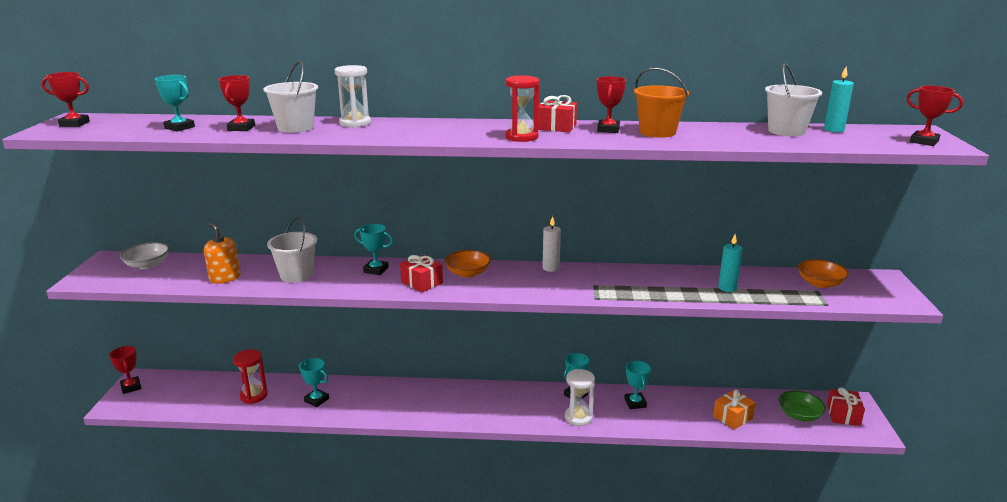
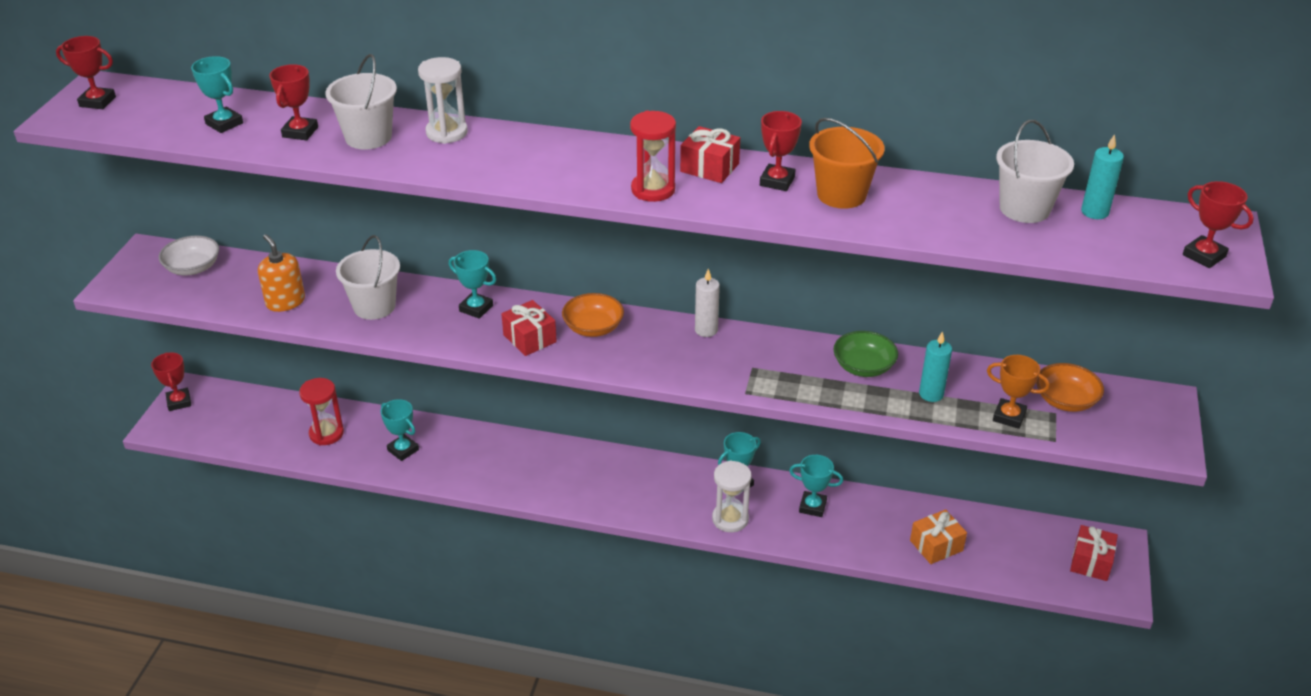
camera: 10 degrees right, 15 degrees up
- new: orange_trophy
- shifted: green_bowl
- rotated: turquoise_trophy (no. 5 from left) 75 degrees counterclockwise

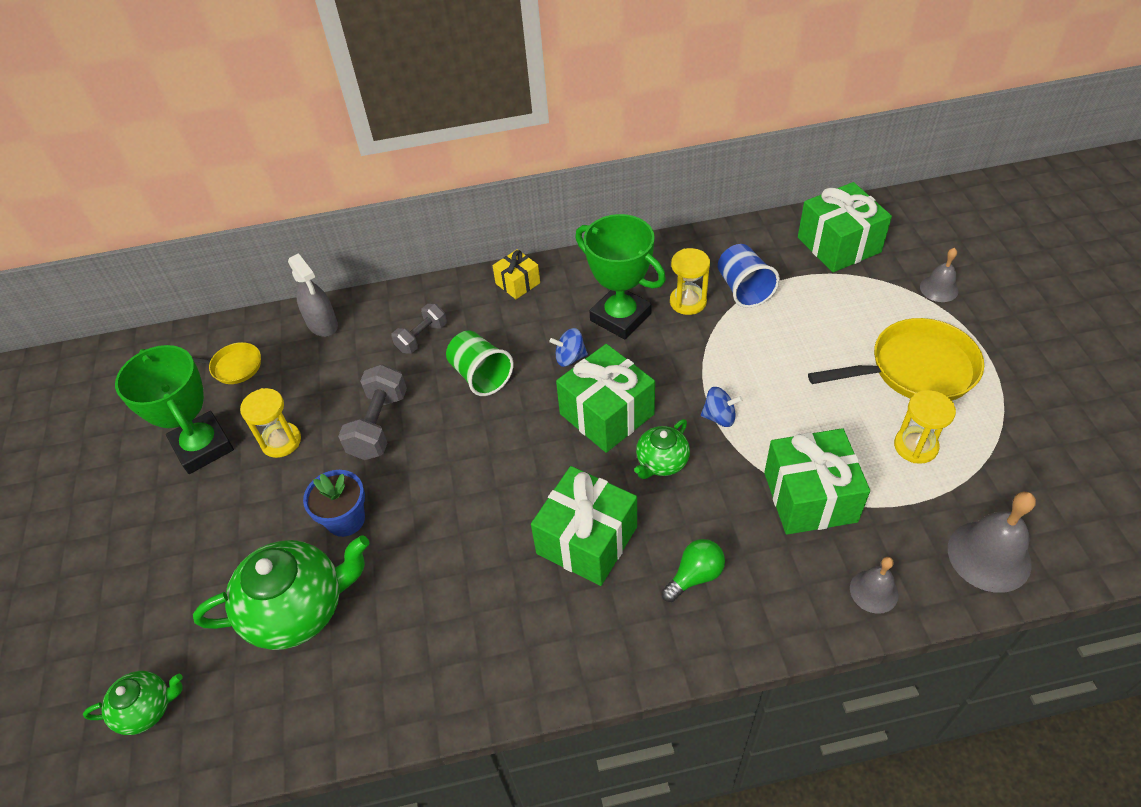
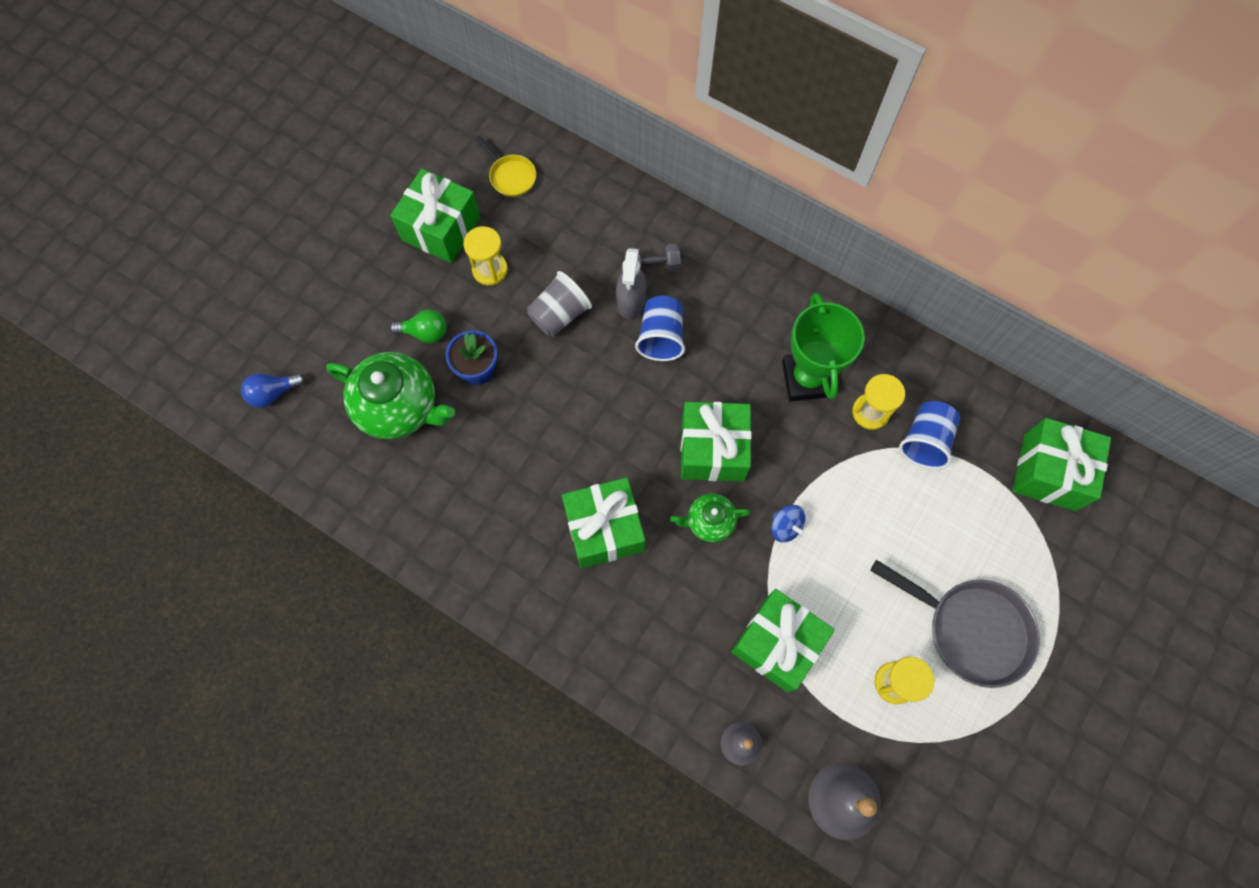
camera: 40 degrees right, 20 degrees up
- gone: yellow_gift
- gone: blue_spinning_top (no. 1 from left)
- gone: grey_bell (no. 2 from left)
- shifted: grey_spray_bottle
- shifted: green_light_bulb
- swapped: green_teapot (no. 1 from left) to blue_light_bulb
- swapped: green_trophy (no. 1 from left) to green_gift (no. 1 from left)
- swapped: grey_dumbbell (no. 1 from left) to grey_cup
- repainted: green_cup to blue_cup (no. 1 from left)
- repainted: yellow_pan (no. 2 from left) to grey_pan

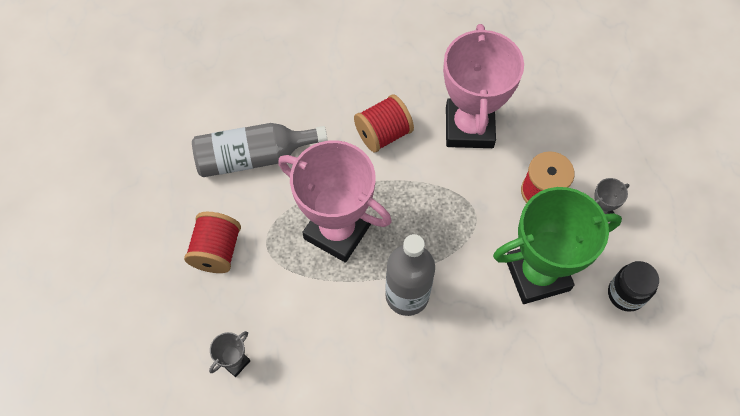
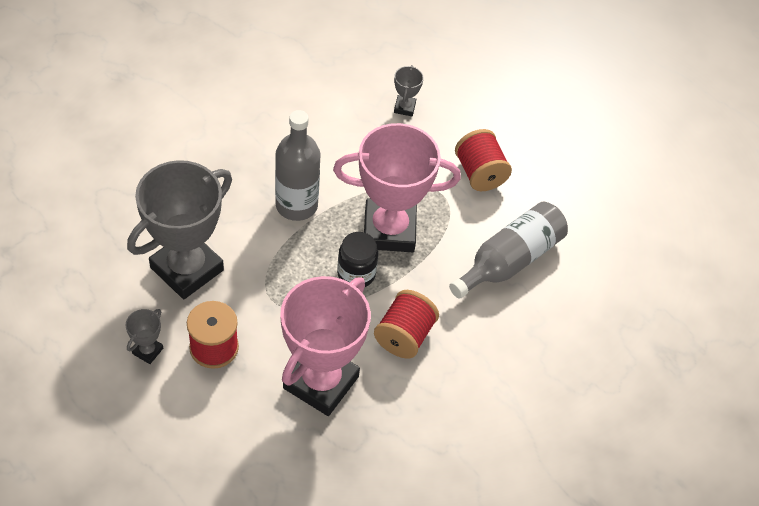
camera: 145 degrees right, 10 degrees down
- shifted: black_jar
- repainted: green_trophy to grey_trophy (no. 2 from left)
- rotated: pink_trophy (no. 2 from left in the first image) 60 degrees clockwise

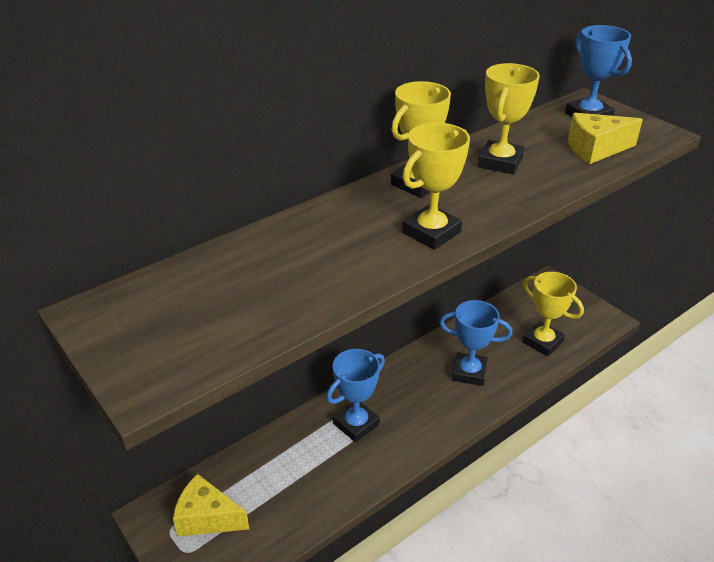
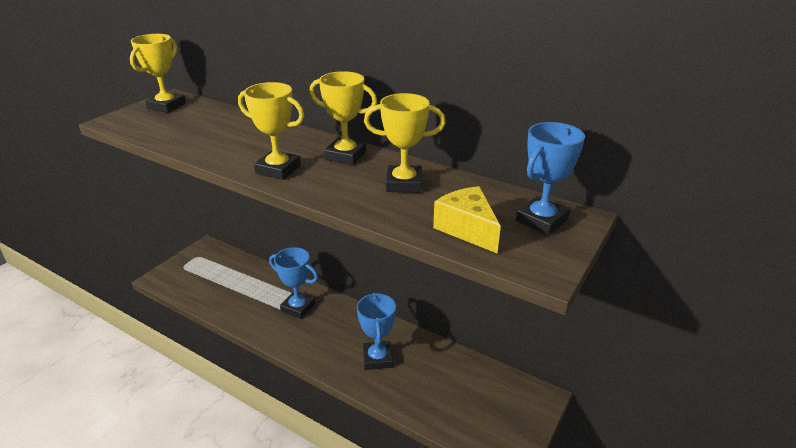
camera: 70 degrees right, 5 degrees down
- gone: yellow_cheese (no. 1 from left)
- shifted: yellow_trophy (no. 4 from left in the first image) to yellow_trophy (no. 1 from left)

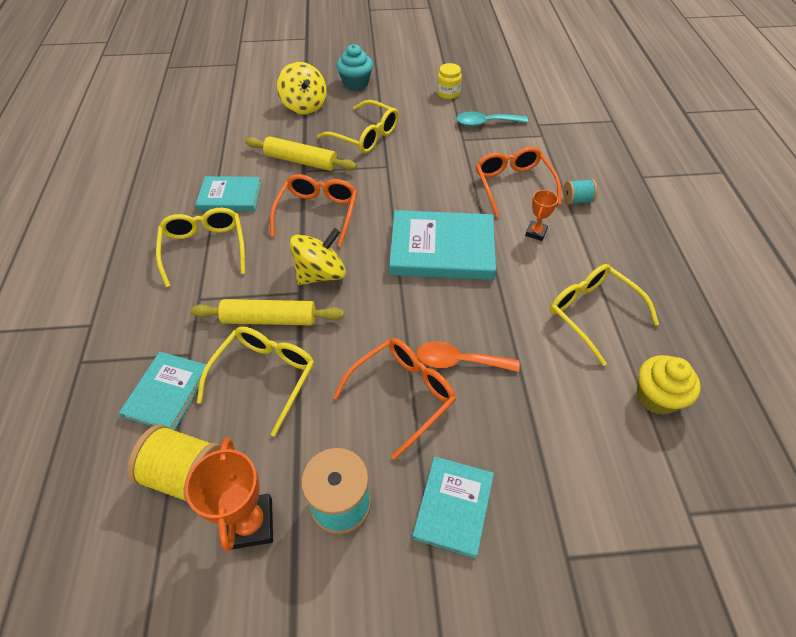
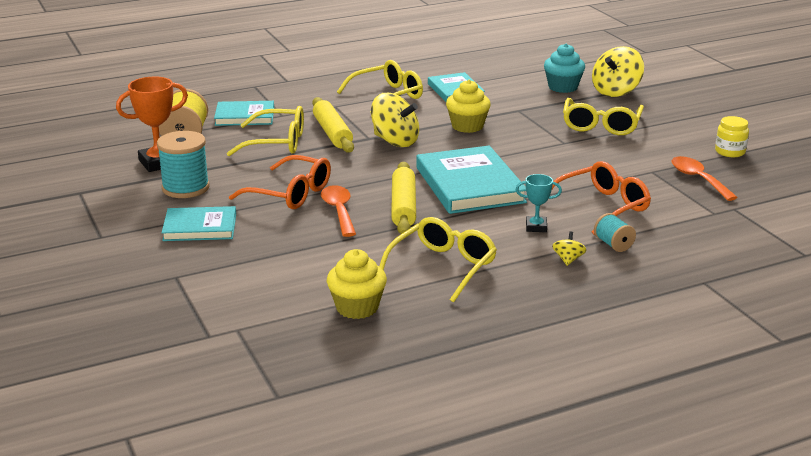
camera: 70 degrees right, 25 degrees down
- new: yellow_spinning_top (no. 2 from left)
- shifted: yellow_rolling_pin (no. 2 from left)
- shifted: turquoise_cupcake
- swapped: orange_glasses (no. 1 from left) to yellow_cupcake (no. 2 from left)
- repainted: turquoise_spoon to orange_spoon (no. 2 from left)
- repainted: orange_trophy (no. 2 from left) to turquoise_trophy

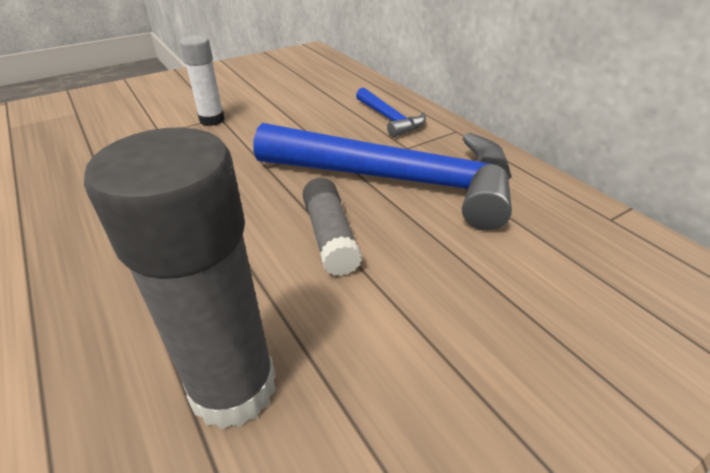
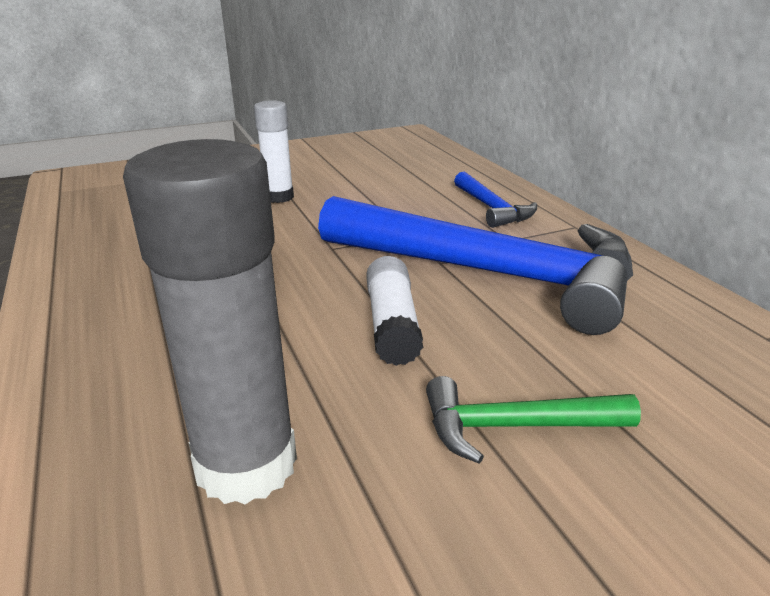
camera: 10 degrees right, 10 degrees down
- new: green_hammer
- repainted: grey_glue_stick (no. 2 from left) to white_glue_stick (no. 2 from left)

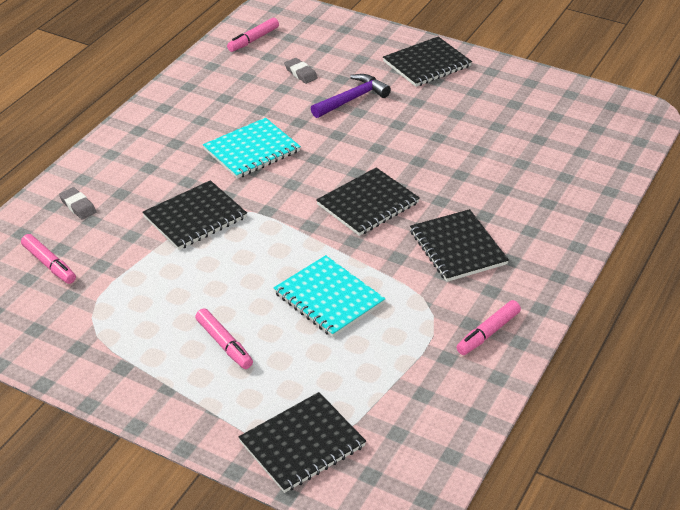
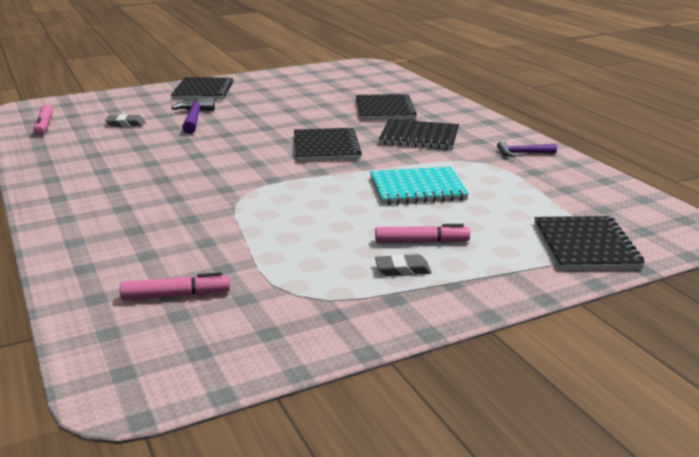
camera: 55 degrees left, 15 degrees down
- gone: turquoise_notebook (no. 1 from left)
- shifted: grey_eraser (no. 1 from left in the first image) to grey_eraser (no. 2 from left)
- shifted: black_notebook (no. 1 from left in the first image) to black_notebook (no. 3 from left)
- swapped: pink_marker (no. 4 from left) to purple_hammer (no. 2 from left)

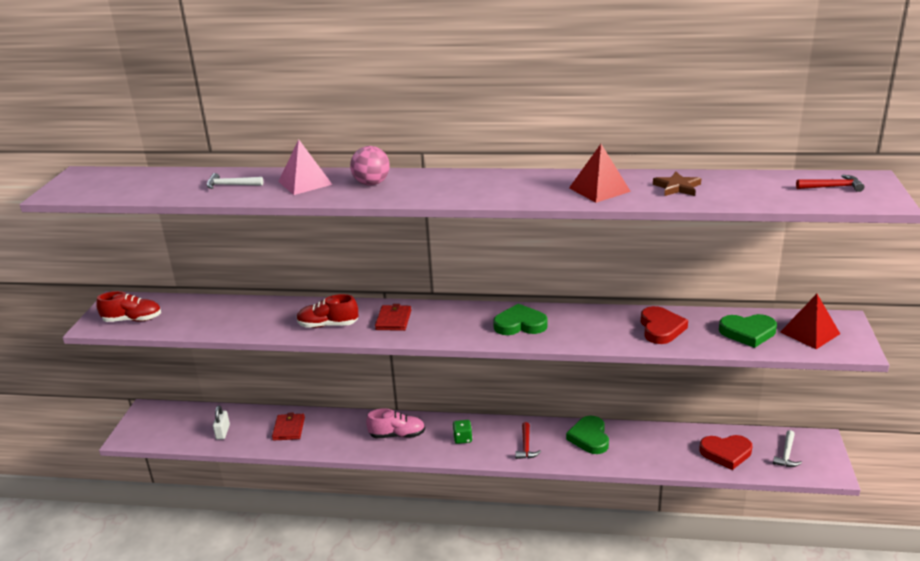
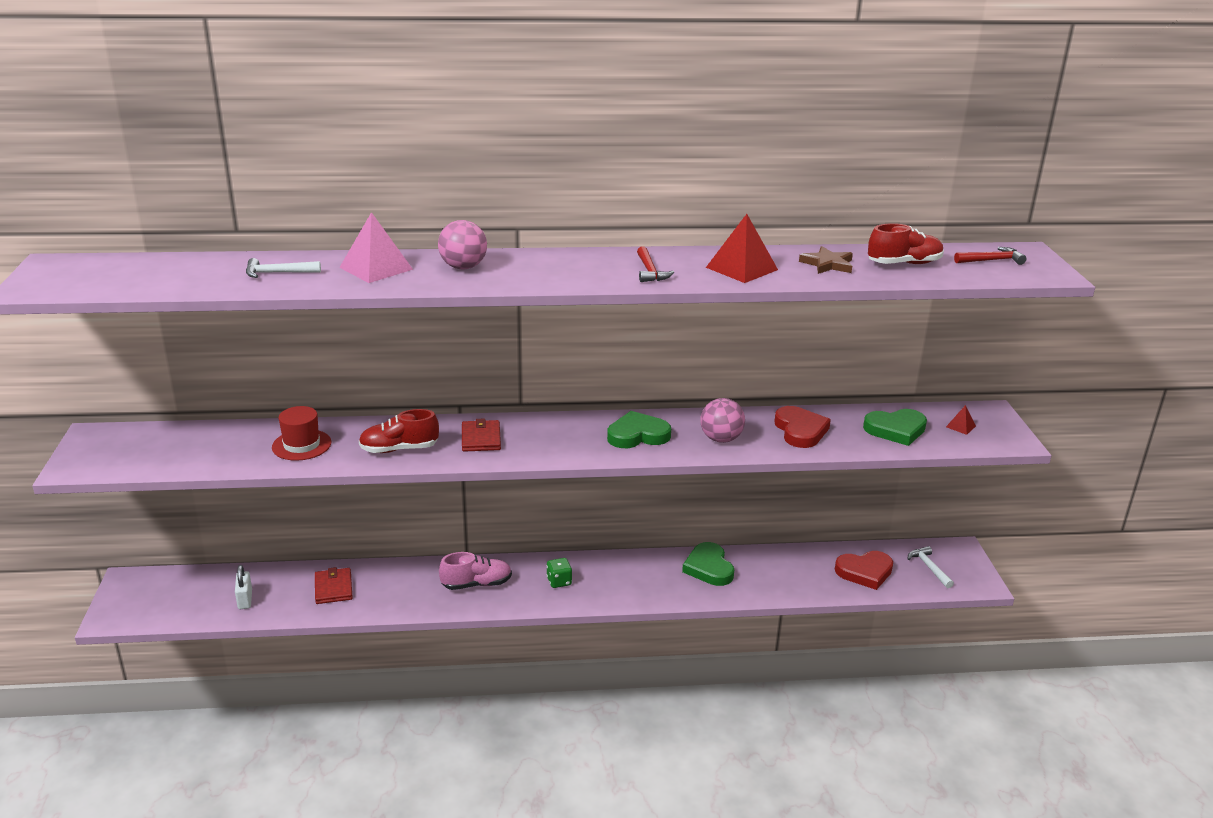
camera: 15 degrees left, 0 degrees up
- new: red_hat
- new: pink_ball (no. 2 from left)
- shifted: red_shoe (no. 1 from left in the first image) to red_shoe (no. 2 from left)
- shifted: red_hammer (no. 1 from left)
- rotated: white_hammer (no. 2 from left) 150 degrees clockwise
- scaled: red_pyramid (no. 2 from left) x0.48

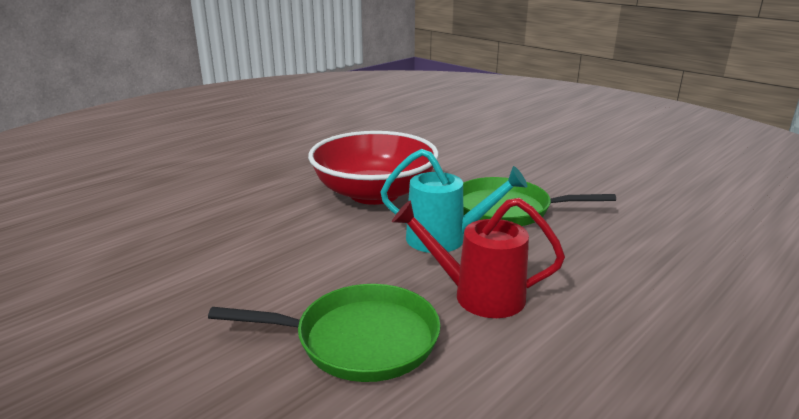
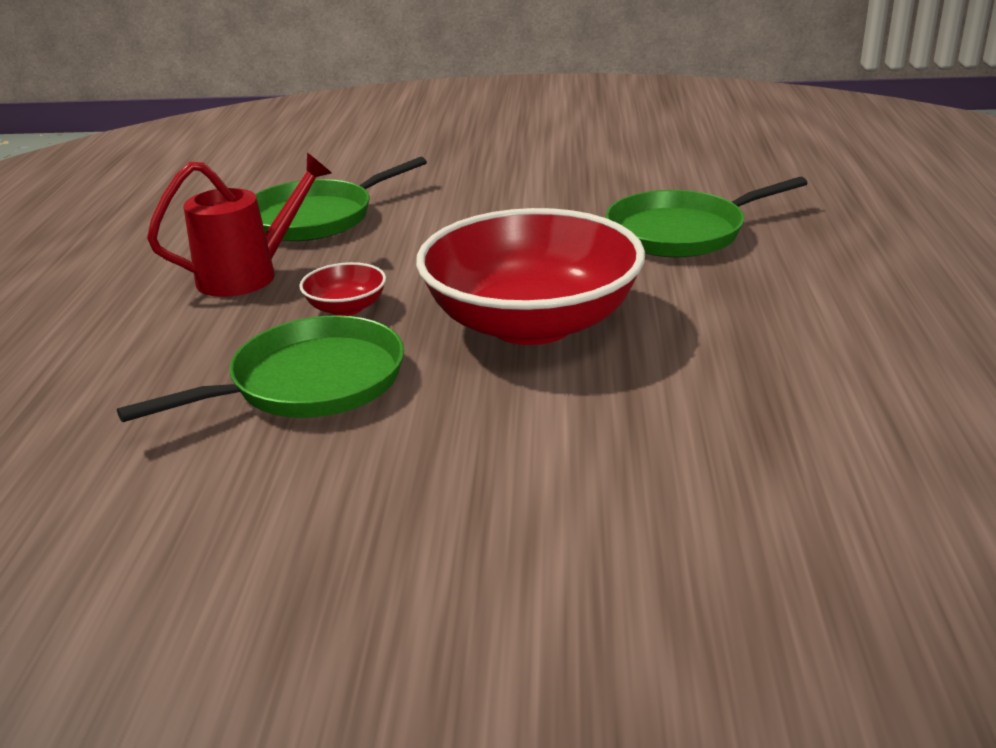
camera: 140 degrees right, 5 degrees up
- new: green_pan (no. 3 from left)
- swapped: turquoise_watering_can to red_bowl (no. 1 from left)

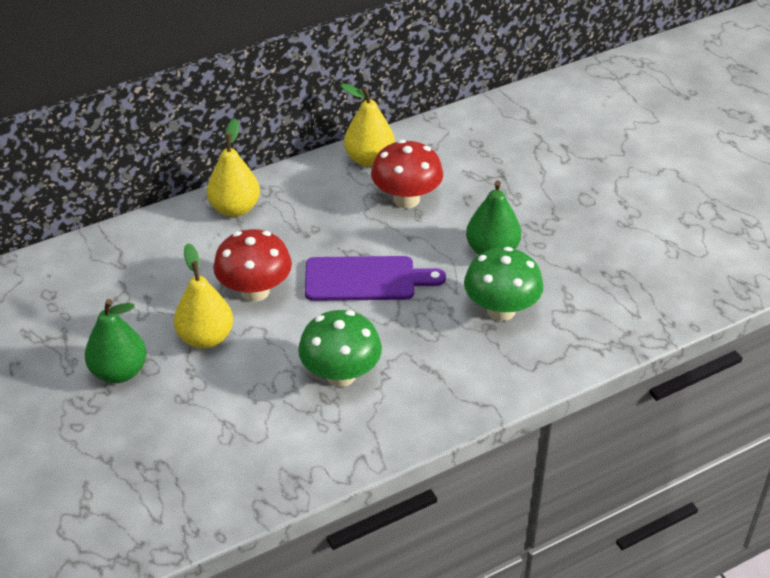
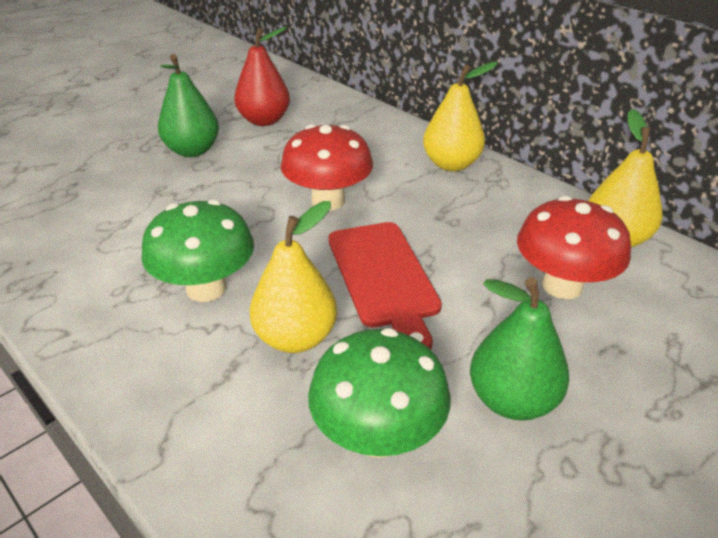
camera: 75 degrees right, 5 degrees down
- new: red_pear
- shifted: yellow_pear (no. 1 from left)
- repainted: purple_cutting_board to red_cutting_board

